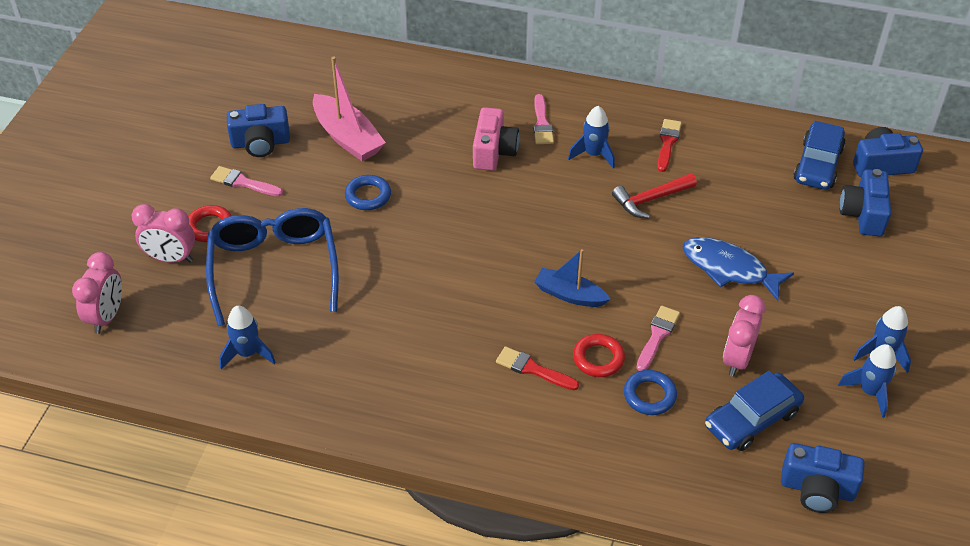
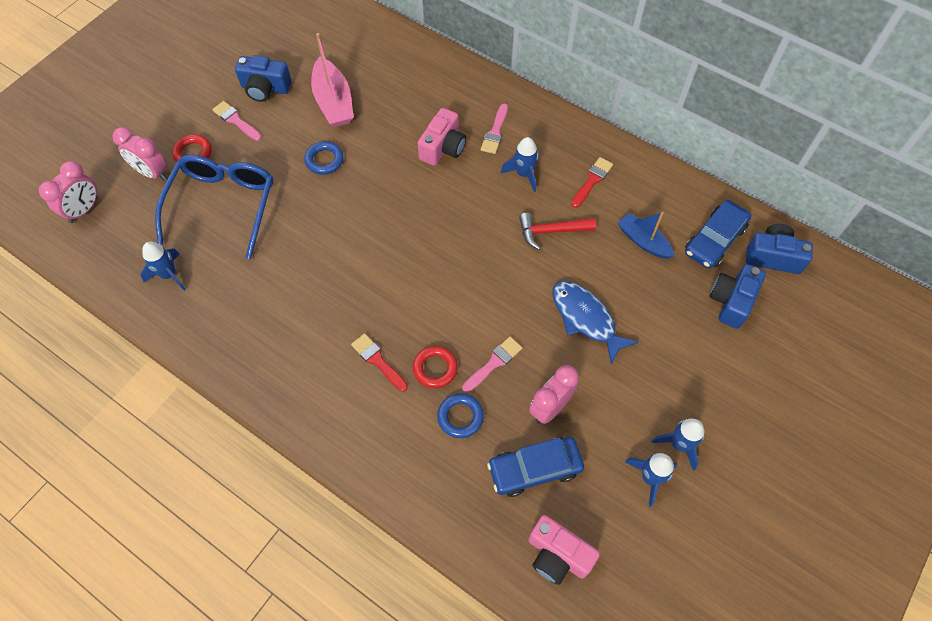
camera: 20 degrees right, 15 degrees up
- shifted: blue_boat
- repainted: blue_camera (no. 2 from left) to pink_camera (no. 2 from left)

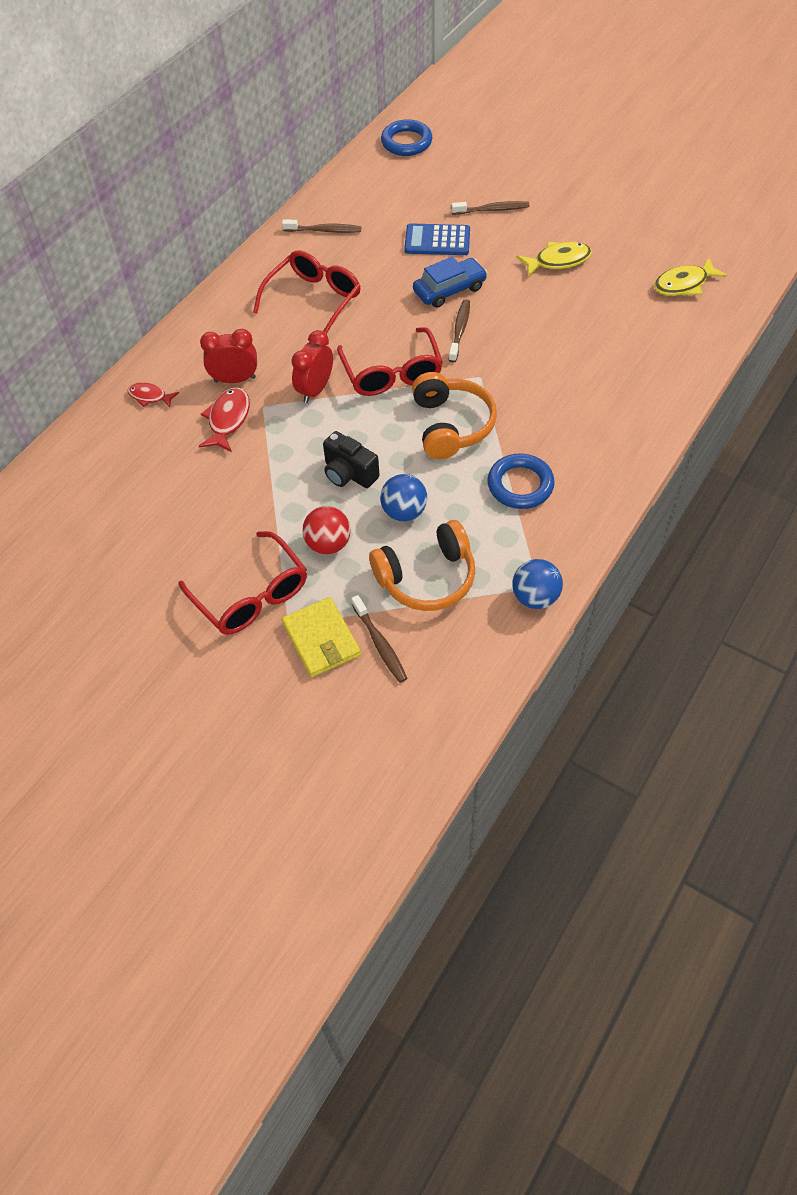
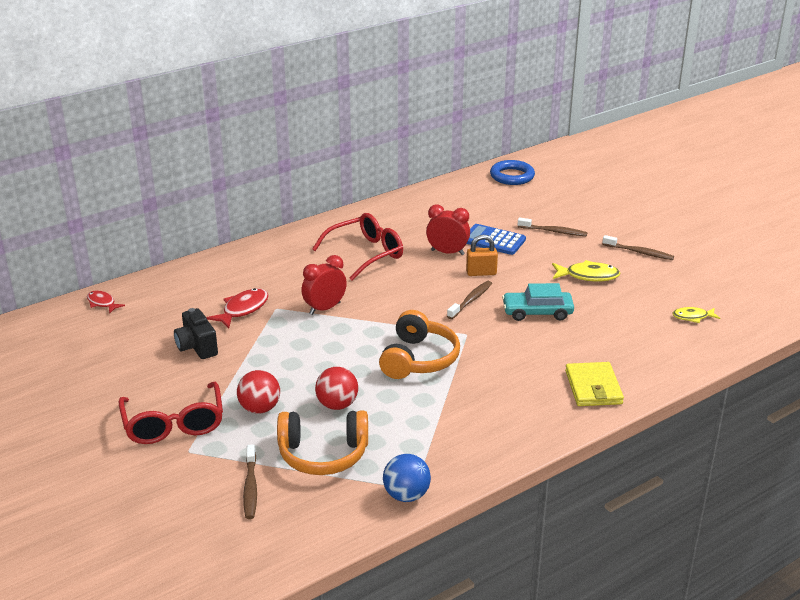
camera: 20 degrees right, 25 degrees down
- gone: red_glasses (no. 3 from left)
- gone: blue_ring (no. 2 from left)
- new: turquoise_car
- shifted: red_fish (no. 1 from left)
- shifted: red_clock (no. 1 from left in the first image) to red_clock (no. 2 from left)
- shifted: brown_toothbrush (no. 1 from left in the first image) to brown_toothbrush (no. 4 from left)
- shifted: yellow_wallet
- shifted: black_camera
- swapped: blue_car to orange_padlock
- repainted: blue_ball (no. 1 from left) to red_ball (no. 2 from left)
- scaled: yellow_fish (no. 2 from left) x0.64

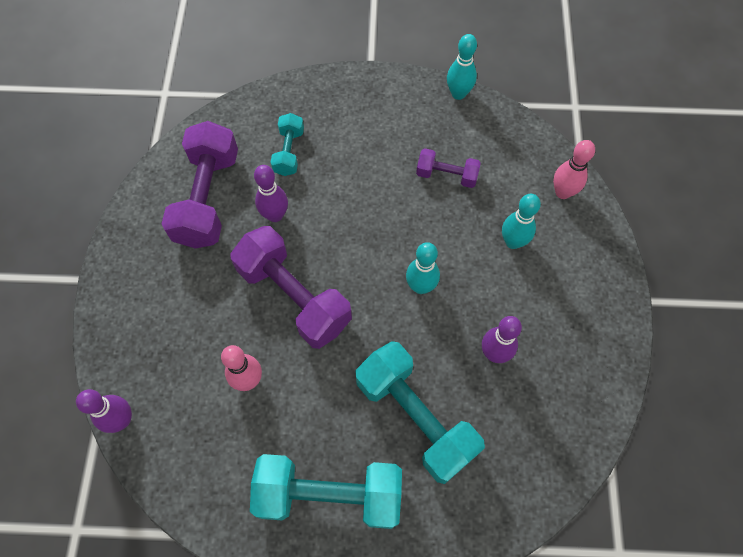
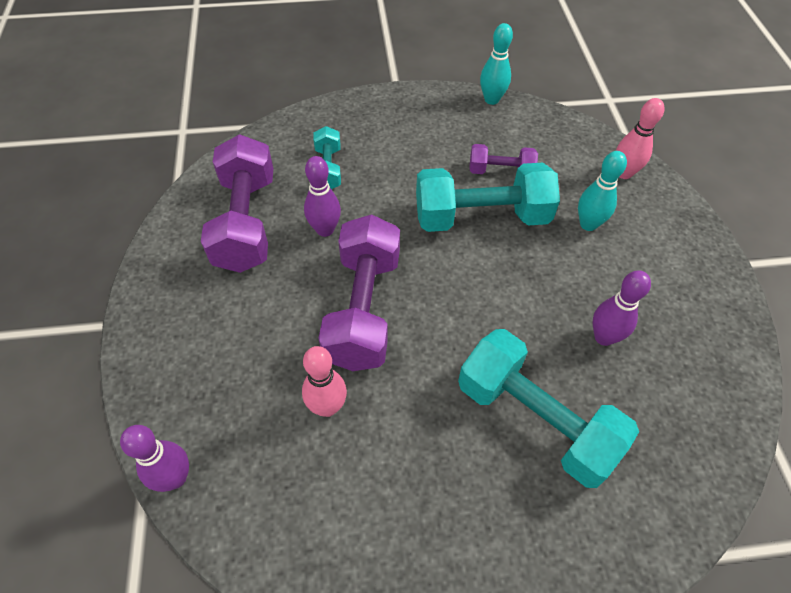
camera: 10 degrees left, 10 degrees down
- gone: turquoise_bowling_pin (no. 1 from left)
- shifted: turquoise_dumbbell (no. 2 from left)
- rotated: purple_dumbbell (no. 2 from left) 60 degrees clockwise

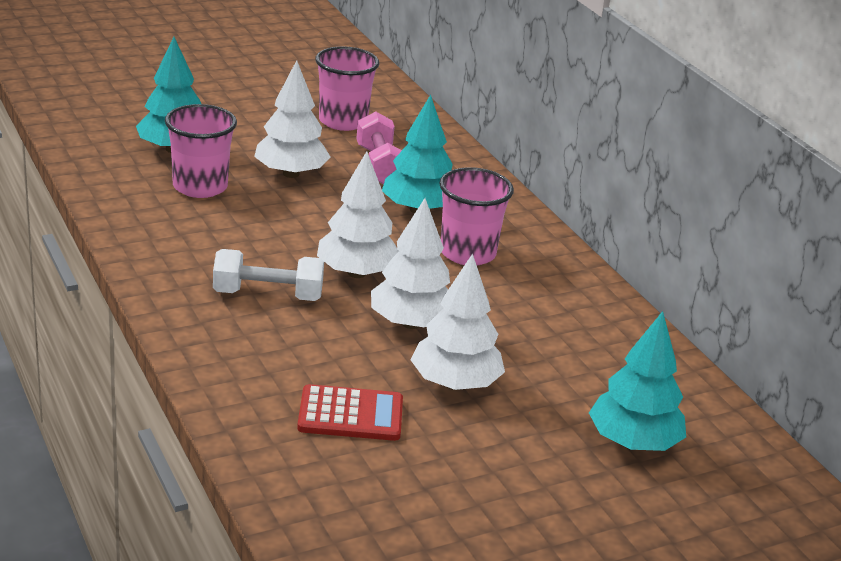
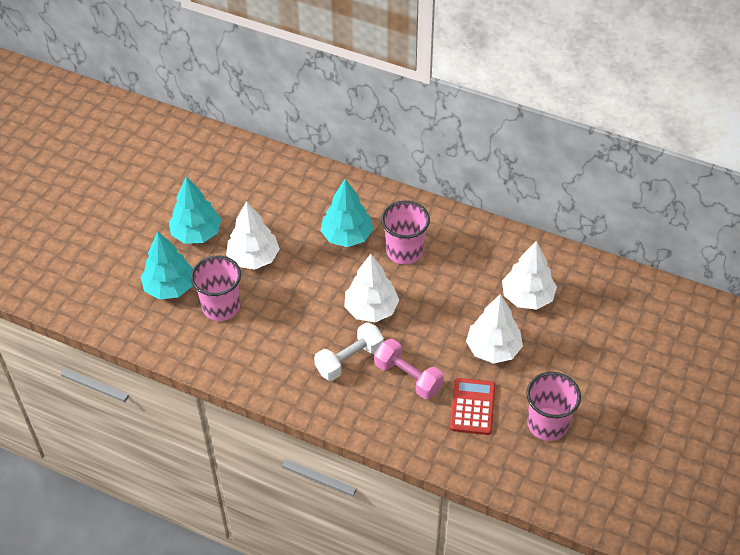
camera: 35 degrees left, 20 degrees up
- shifted: pink_cup (no. 2 from left in the first image) to pink_cup (no. 3 from left)
- shifted: pink_dumbbell
- shifted: white_tree (no. 3 from left in the first image) to white_tree (no. 4 from left)
- shifted: turquoise_tree (no. 3 from left in the first image) to turquoise_tree (no. 2 from left)
- rotated: red_calculator 45 degrees counterclockwise

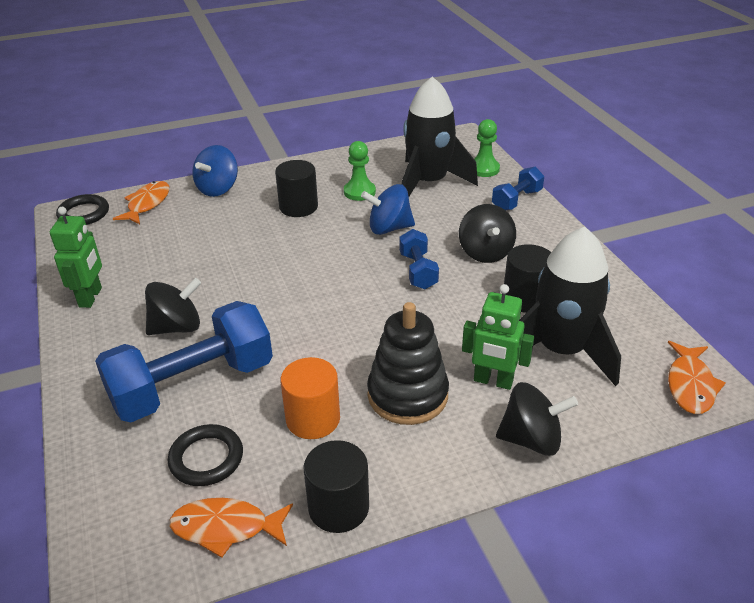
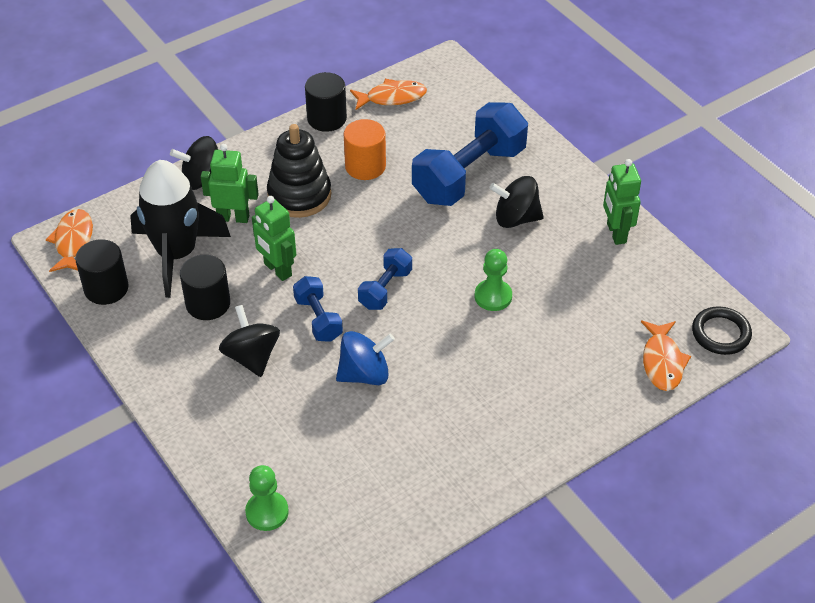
camera: 165 degrees right, 10 degrees up
- gone: black_ring (no. 2 from left)
- gone: blue_spinning_top (no. 1 from left)
- gone: black_rocket (no. 1 from left)
- new: green_robot (no. 2 from left)
- shifted: black_cylinder (no. 1 from left)
- shifted: green_pawn (no. 1 from left in the first image) to green_pawn (no. 2 from left)
- shifted: blue_dumbbell (no. 3 from left in the first image) to blue_dumbbell (no. 2 from left)
- rotated: black_spinning_top (no. 1 from left in the first image) 45 degrees clockwise

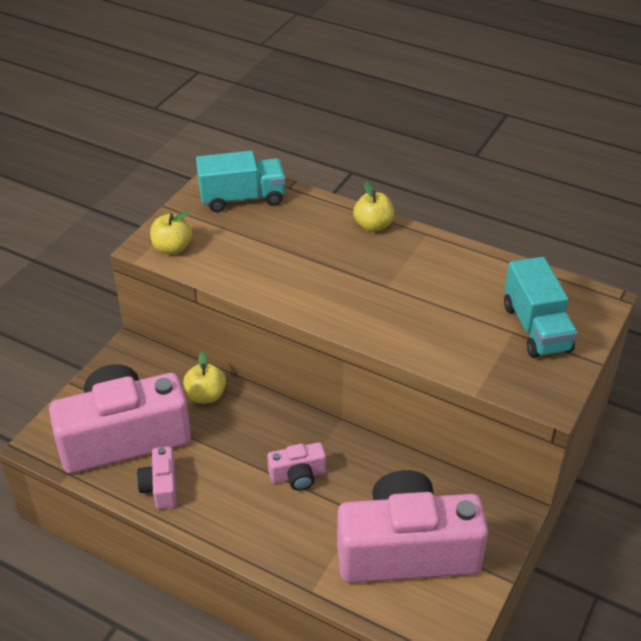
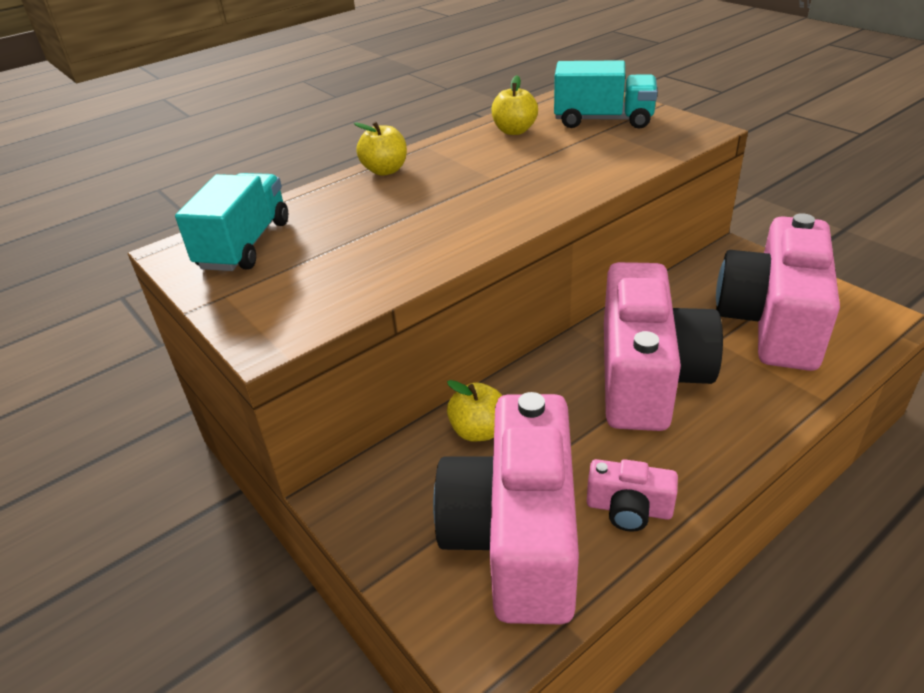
camera: 65 degrees left, 5 degrees down
- shifted: yellow_apple (no. 1 from left in the first image) to yellow_apple (no. 3 from left)
- scaled: pink_camera (no. 3 from left) x2.33

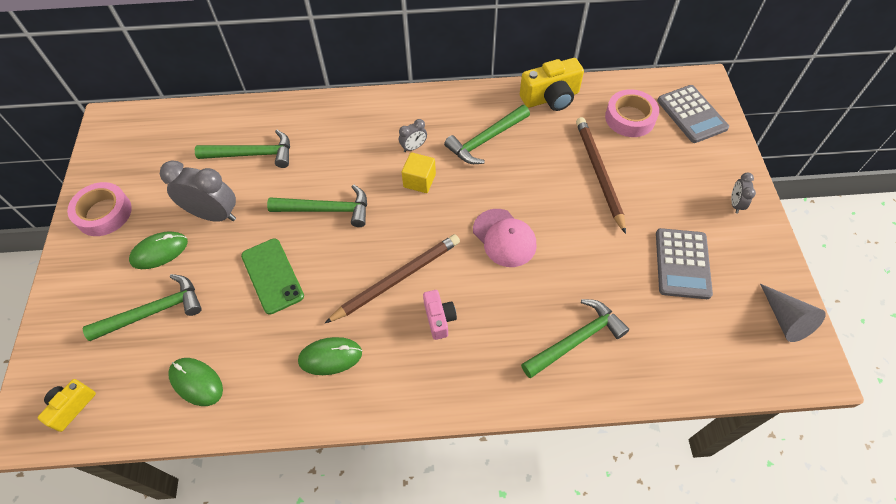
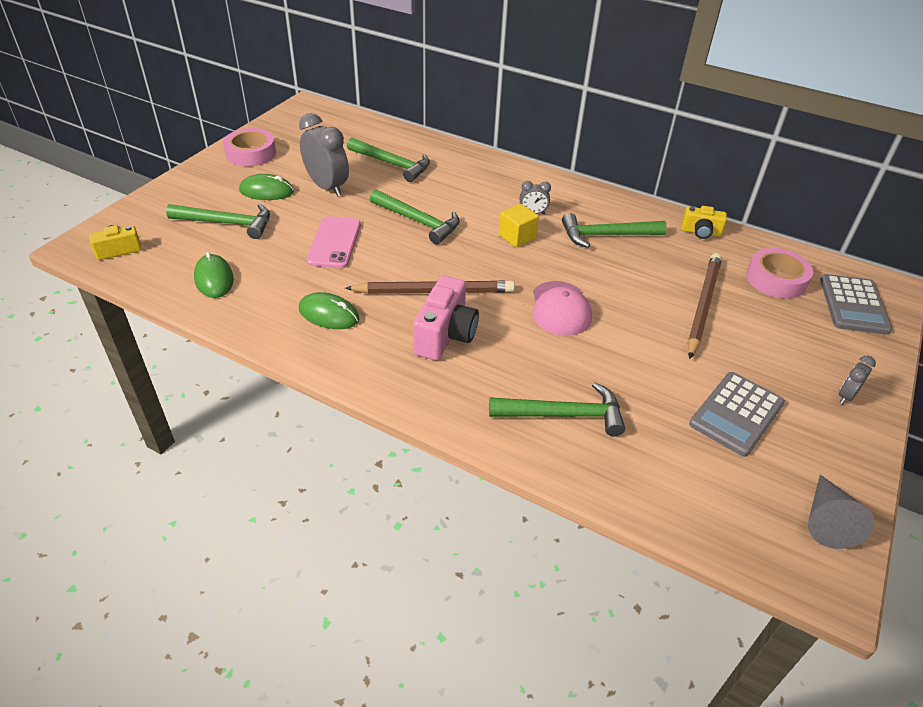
camera: 30 degrees right, 15 degrees down
- repainted: green_phone to pink_phone
- scaled: pink_camera x1.67
- scaled: yellow_camera (no. 2 from left) x0.60

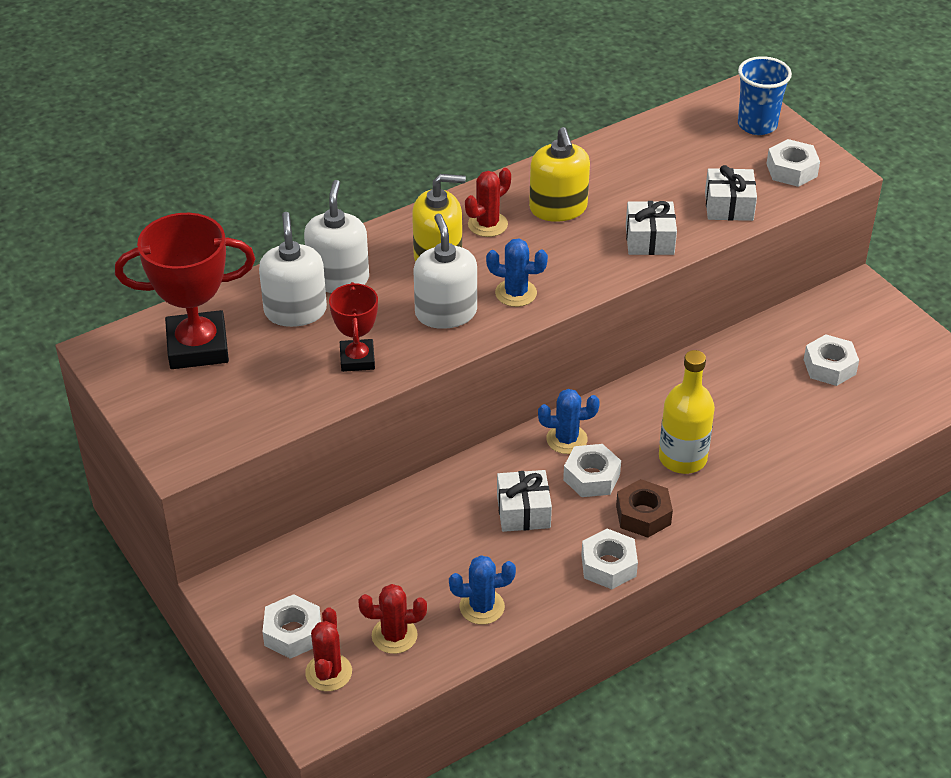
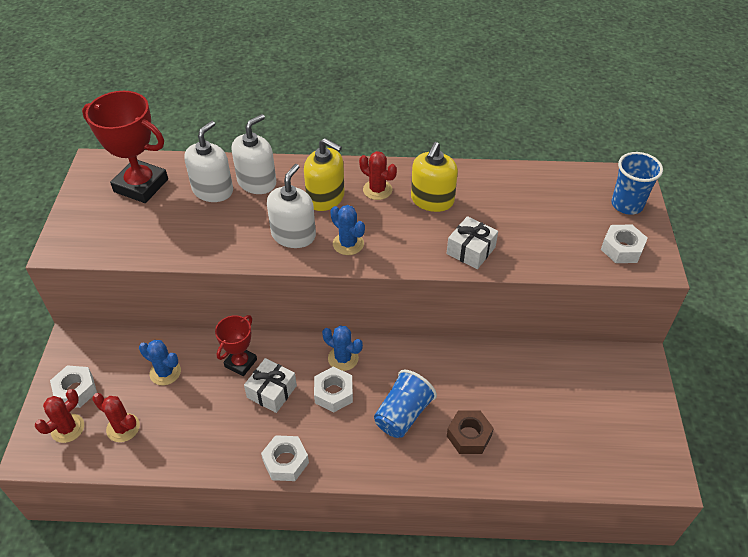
camera: 35 degrees right, 5 degrees up
- gone: white_gift (no. 3 from left)
- gone: white_nut (no. 5 from left)
- shifted: red_trophy (no. 2 from left)
- shifted: blue_cactus (no. 1 from left)
- shifted: brown_nut
- swapped: yellow_bottle to blue_cup (no. 1 from left)
- rotated: red_cactus (no. 3 from left) 45 degrees clockwise

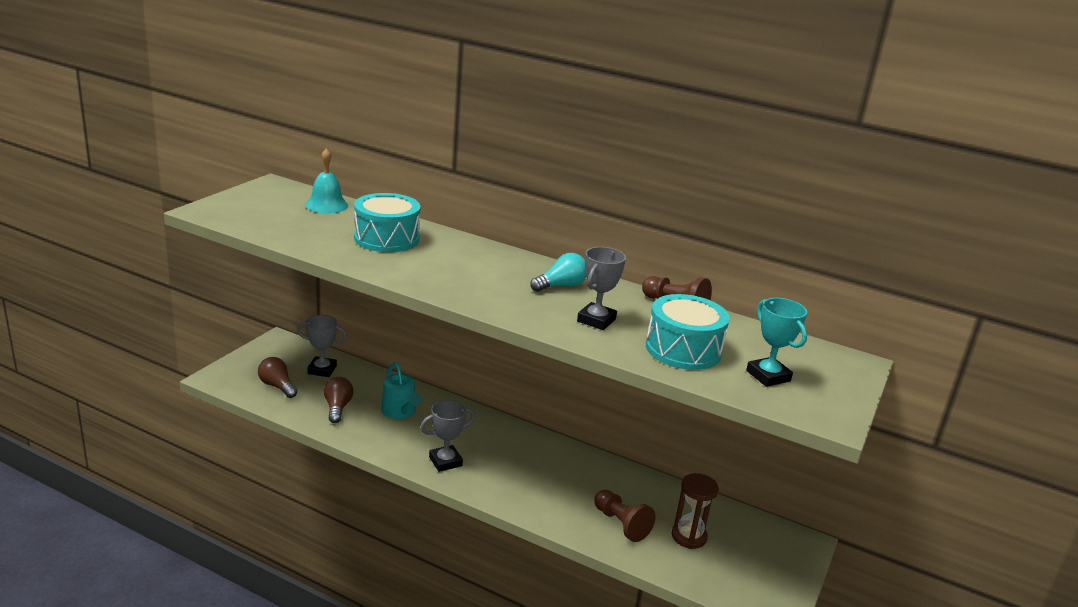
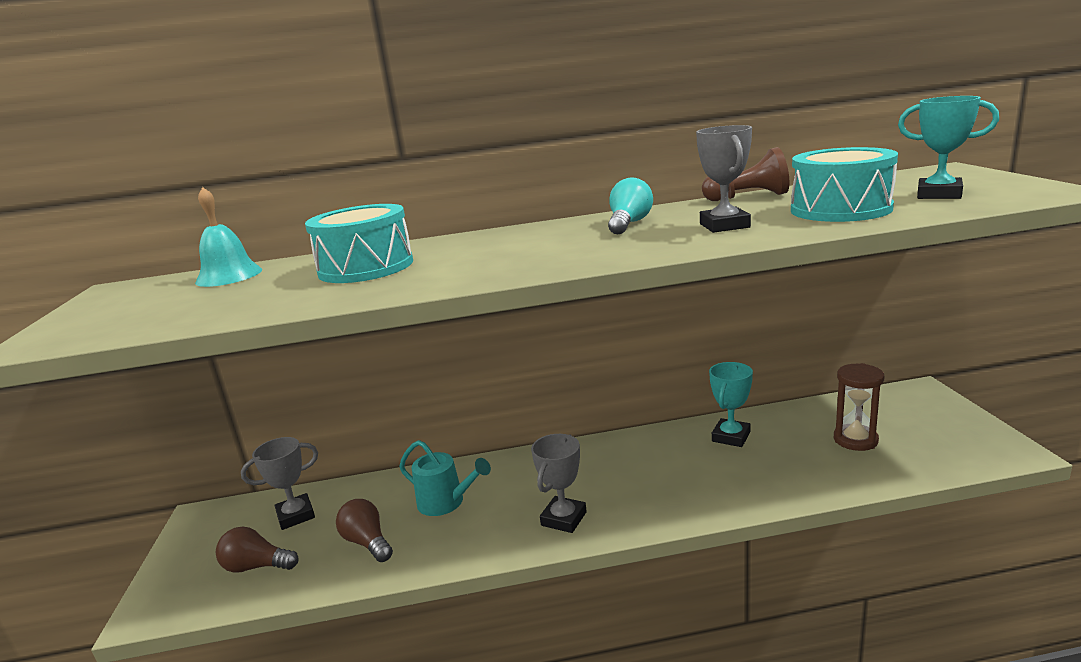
camera: 30 degrees left, 5 degrees down
- gone: brown_pawn (no. 1 from left)
- new: turquoise_trophy (no. 1 from left)

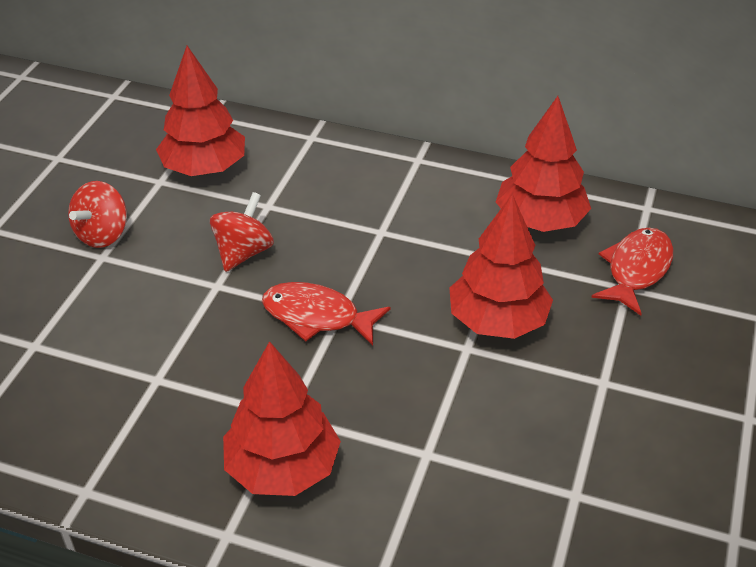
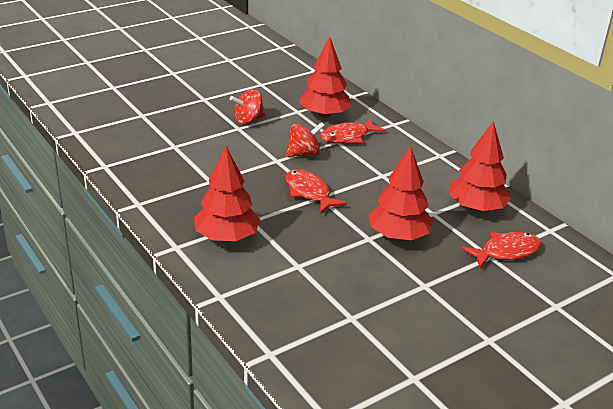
camera: 35 degrees right, 10 degrees down
- new: red_fish (no. 2 from left)

